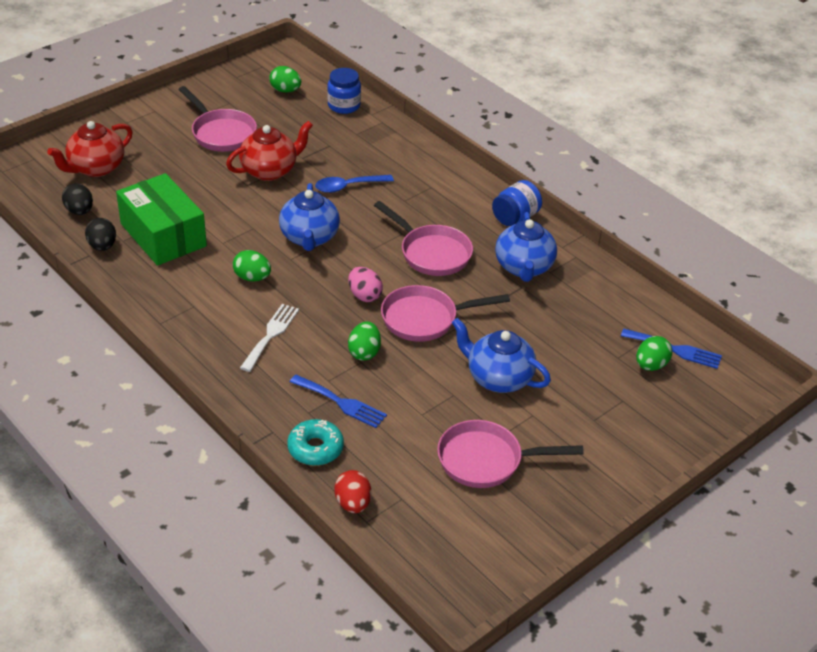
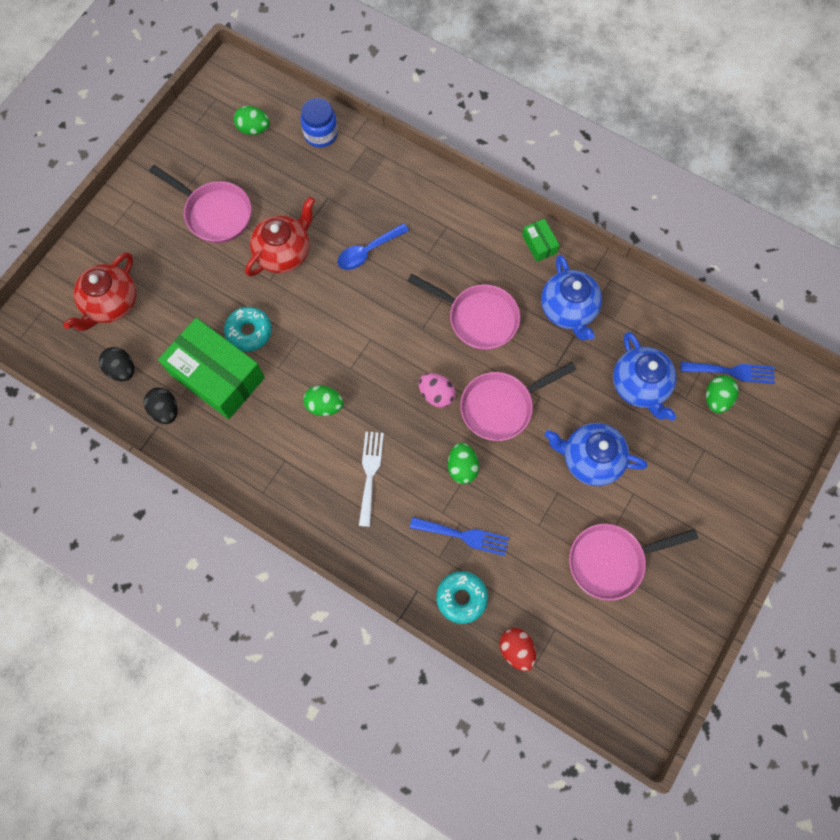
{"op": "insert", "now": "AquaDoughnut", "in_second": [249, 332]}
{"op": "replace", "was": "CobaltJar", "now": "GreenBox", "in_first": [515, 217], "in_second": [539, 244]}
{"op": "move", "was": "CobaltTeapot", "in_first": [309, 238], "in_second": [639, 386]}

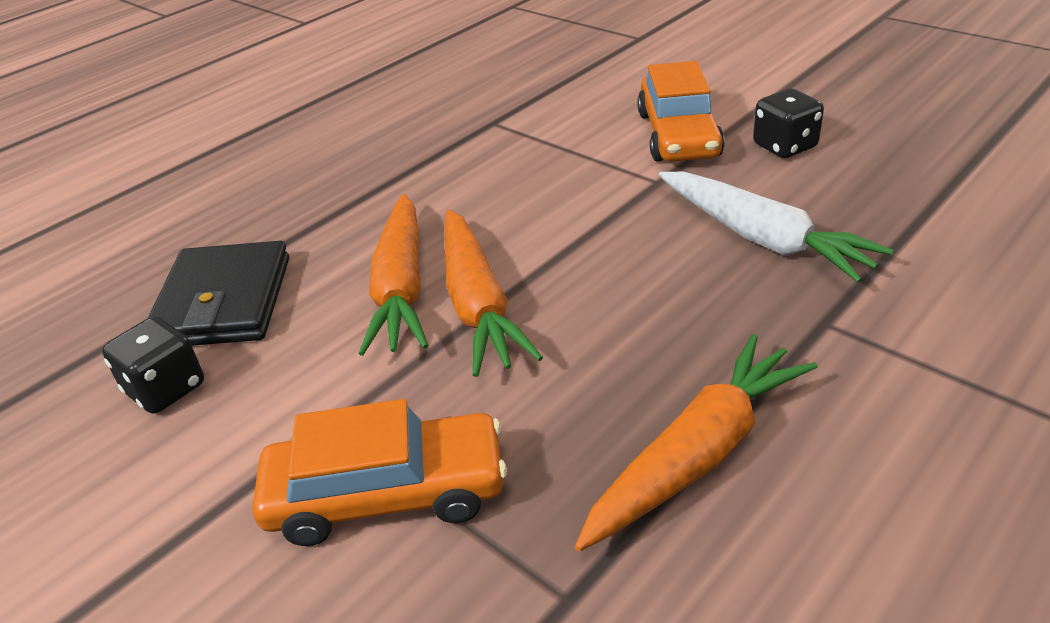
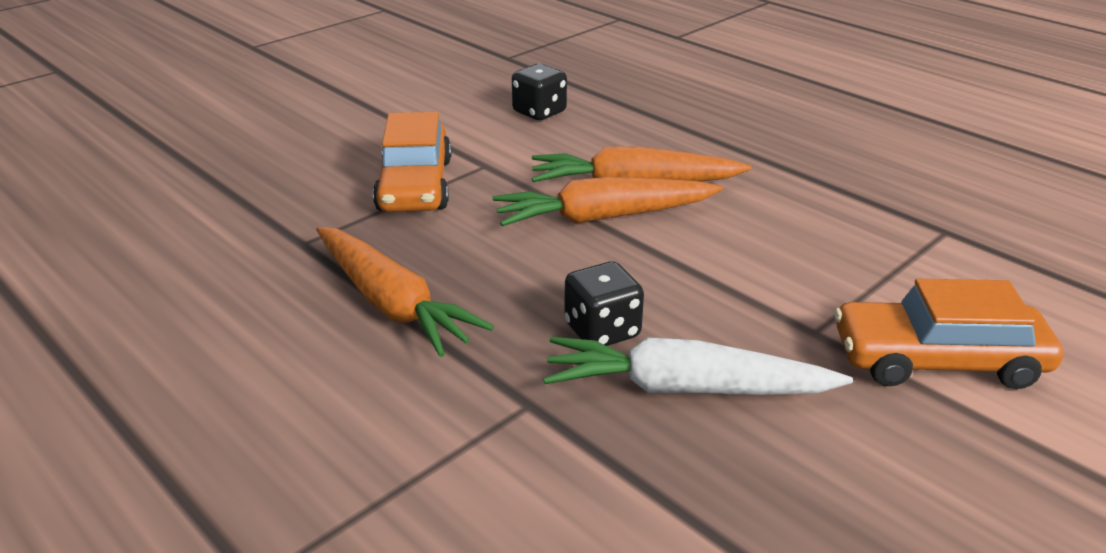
{"op": "rotate", "was": "SnowWhiteRootVegetable", "in_first": [762, 238], "in_second": [686, 388], "clockwise": 45}
{"op": "move", "was": "BlackGameDie", "in_first": [784, 146], "in_second": [602, 331]}
{"op": "delete", "was": "BlackBillfold", "in_first": [223, 302]}

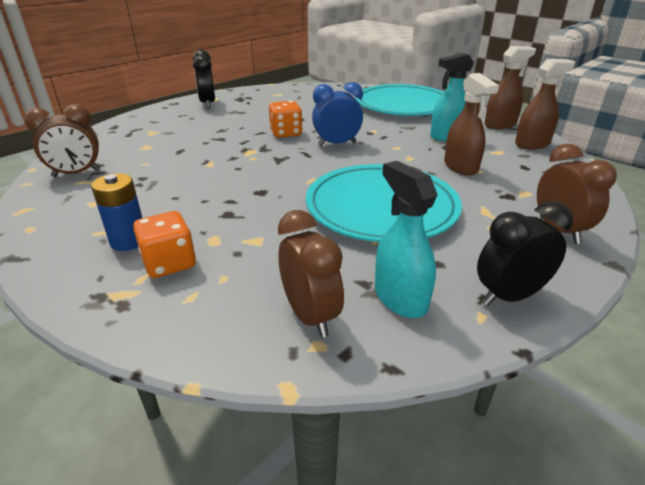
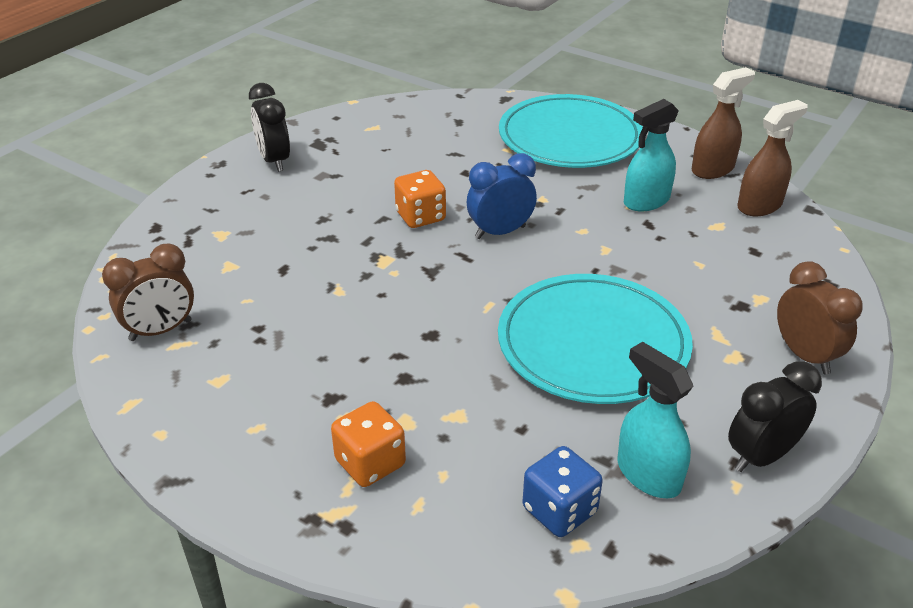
{"op": "replace", "was": "BrownClock", "now": "CobaltGameDie", "in_first": [310, 316], "in_second": [559, 510]}
{"op": "delete", "was": "CobaltPowerCell", "in_first": [129, 241]}
{"op": "delete", "was": "BrownSprayCleaner", "in_first": [460, 167]}

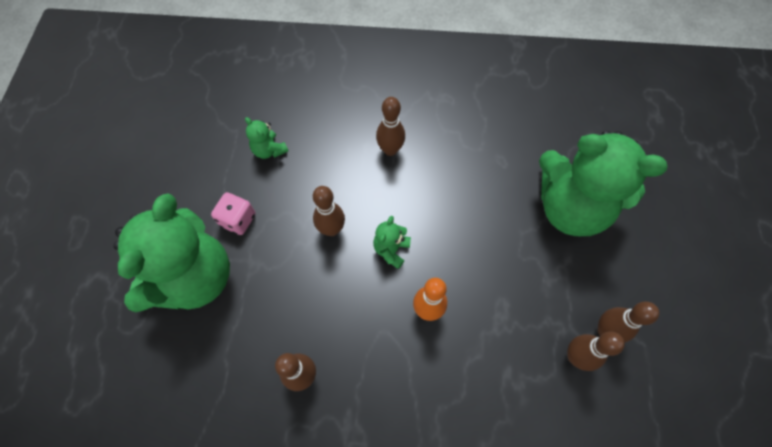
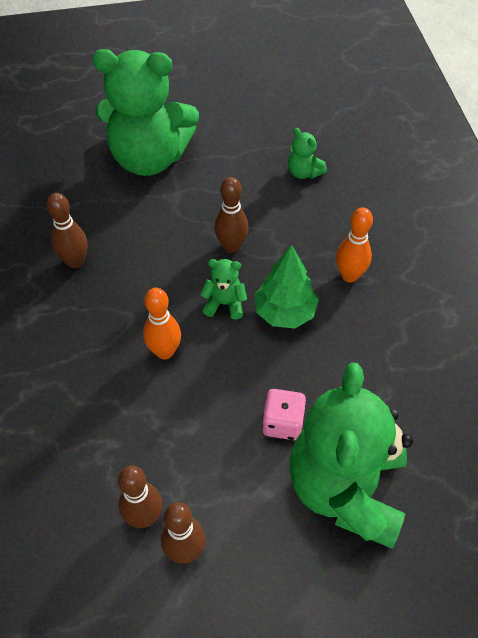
{"op": "insert", "now": "GreenToyTree", "in_second": [284, 312]}
{"op": "move", "was": "RosyGameDie", "in_first": [238, 220], "in_second": [282, 423]}
{"op": "rotate", "was": "GreenStuffedBear", "in_first": [269, 150], "in_second": [304, 172], "clockwise": -75}
{"op": "recolor", "was": "BrownBowlingPin", "now": "BrightOrangeBowlingPin", "in_first": [390, 150], "in_second": [349, 275]}

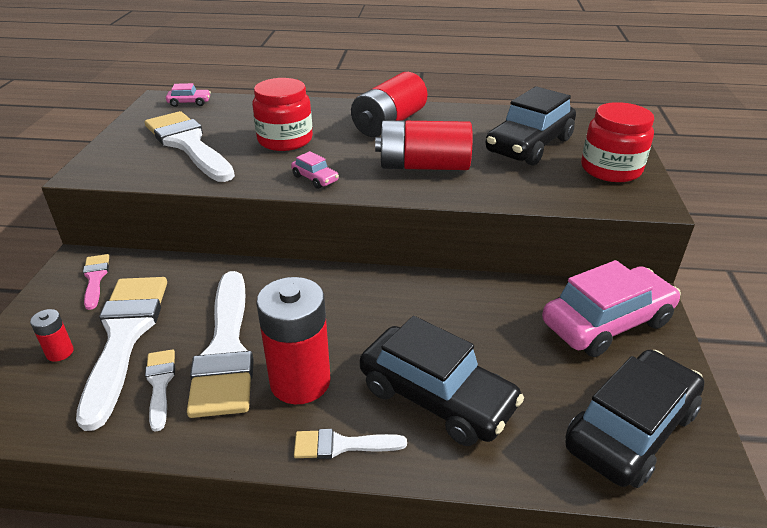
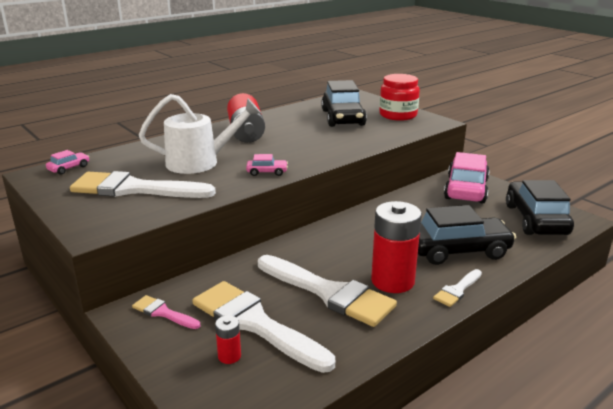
{"op": "replace", "was": "CrimsonJar", "now": "SnowWhiteWateringCan", "in_first": [285, 140], "in_second": [200, 162]}
{"op": "delete", "was": "SnowWhitePaintBrush", "in_first": [160, 384]}
{"op": "delete", "was": "CrimsonPowerCell", "in_first": [423, 166]}

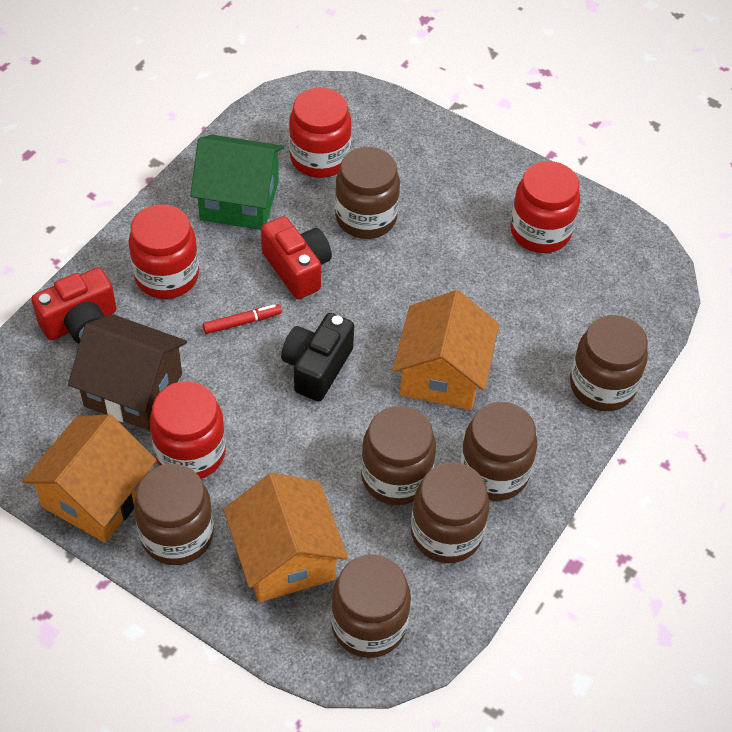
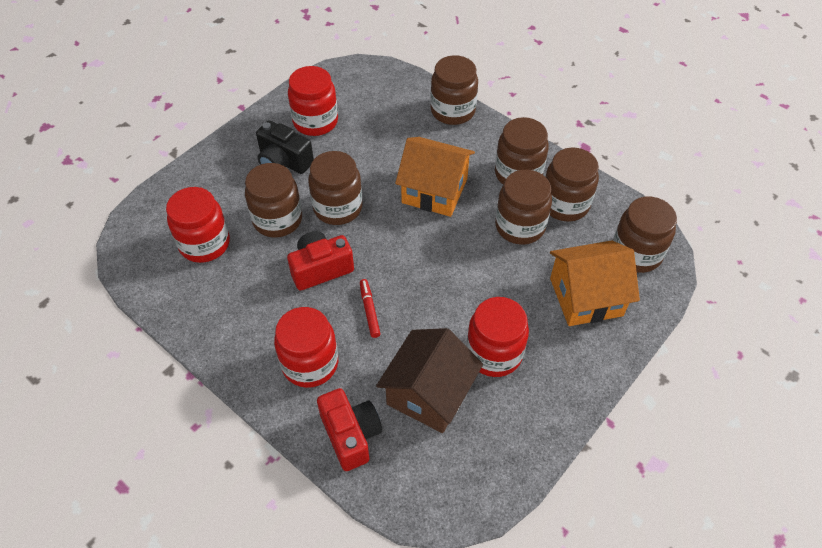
{"op": "move", "was": "BlackPhotoCamera", "in_first": [317, 367], "in_second": [284, 162]}
{"op": "move", "was": "BrownJar", "in_first": [177, 535], "in_second": [338, 207]}
{"op": "delete", "was": "BrightOrangeToyHouse", "in_first": [96, 496]}
{"op": "delete", "was": "GreenToyHouse", "in_first": [239, 200]}

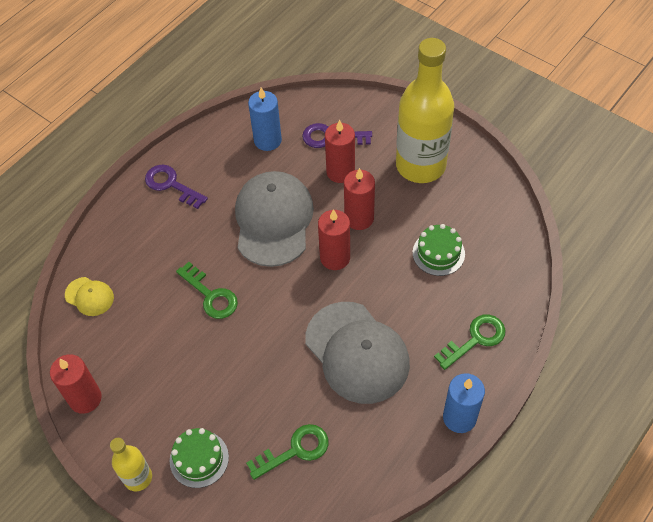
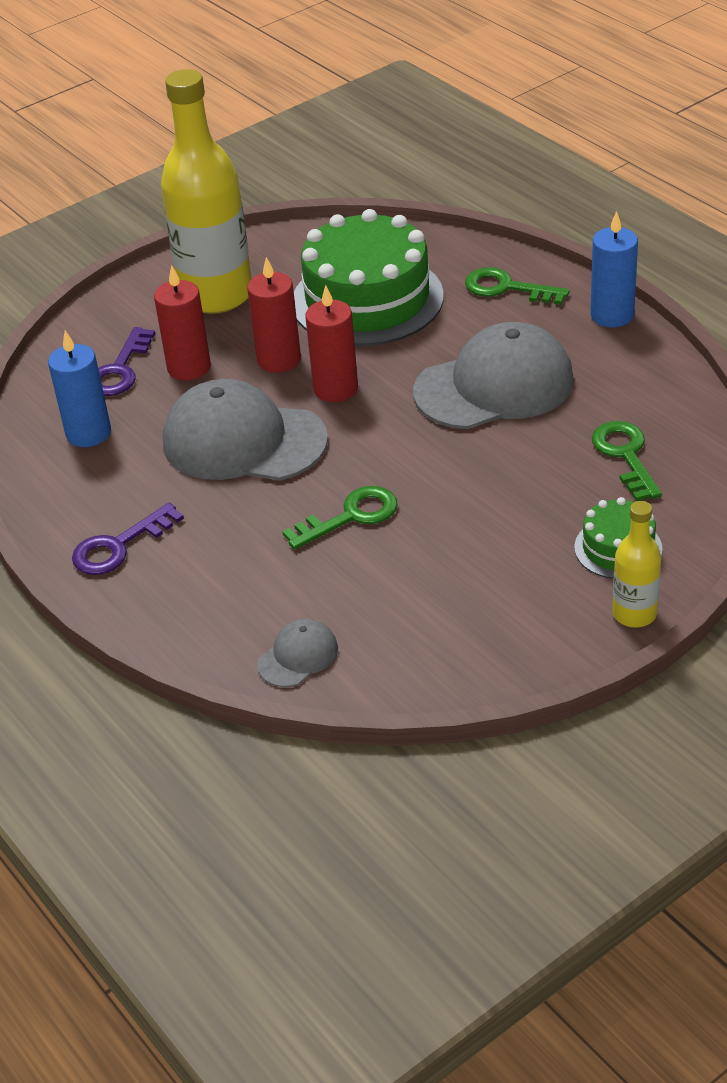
{"op": "recolor", "was": "GoldenCap", "now": "GreyCap", "in_first": [89, 296], "in_second": [298, 656]}
{"op": "resize", "was": "GreenLayerCake", "in_first": [438, 253], "in_second": [367, 299], "ratio": 2.09}
{"op": "rotate", "was": "GreenDoorKey", "in_first": [475, 339], "in_second": [507, 288], "clockwise": -45}
{"op": "delete", "was": "CrimsonPillarCandle", "in_first": [85, 398]}

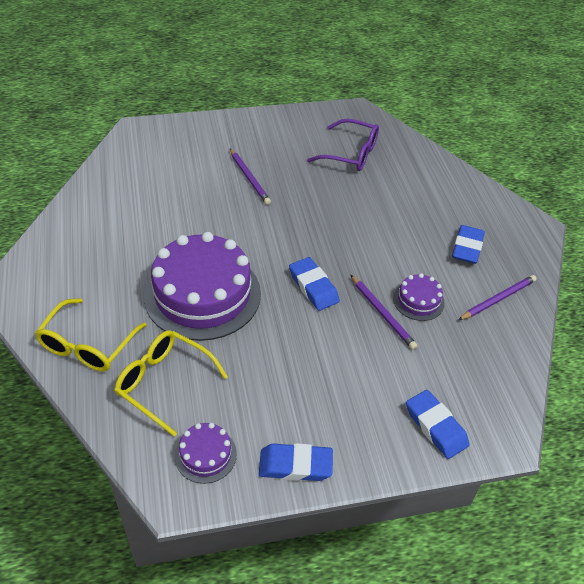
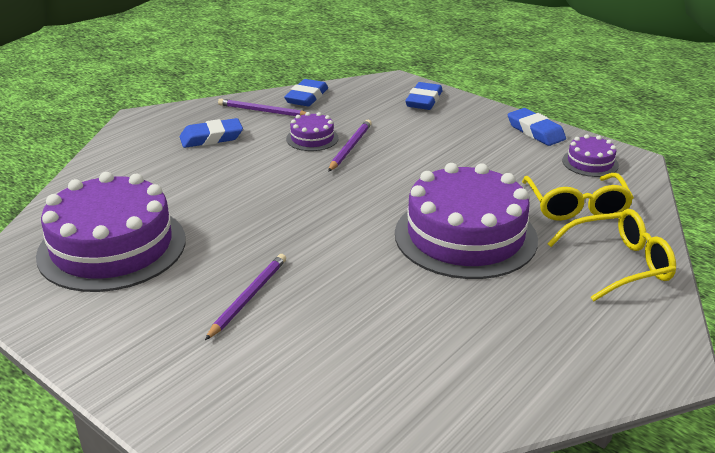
{"op": "replace", "was": "VioletEyeglasses", "now": "VioletLayerCake", "in_first": [351, 154], "in_second": [112, 247]}
{"op": "move", "was": "CobaltPencilEraser", "in_first": [313, 287], "in_second": [307, 97]}

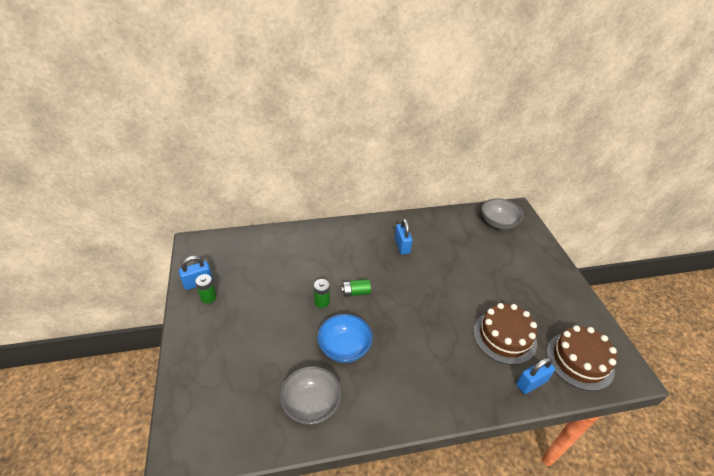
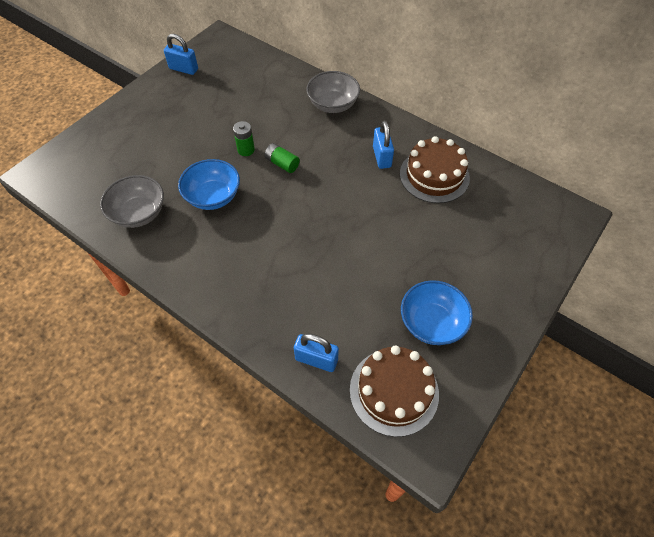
{"op": "move", "was": "GreyServingBowl", "in_first": [498, 223], "in_second": [333, 105]}
{"op": "rotate", "was": "CobaltSmallLock", "in_first": [402, 246], "in_second": [382, 157], "clockwise": -45}
{"op": "move", "was": "BrownLayerCake", "in_first": [504, 337], "in_second": [434, 175]}
{"op": "insert", "now": "CobaltServingBowl", "in_second": [431, 323]}
{"op": "delete", "was": "GreenPowerCell", "in_first": [208, 297]}

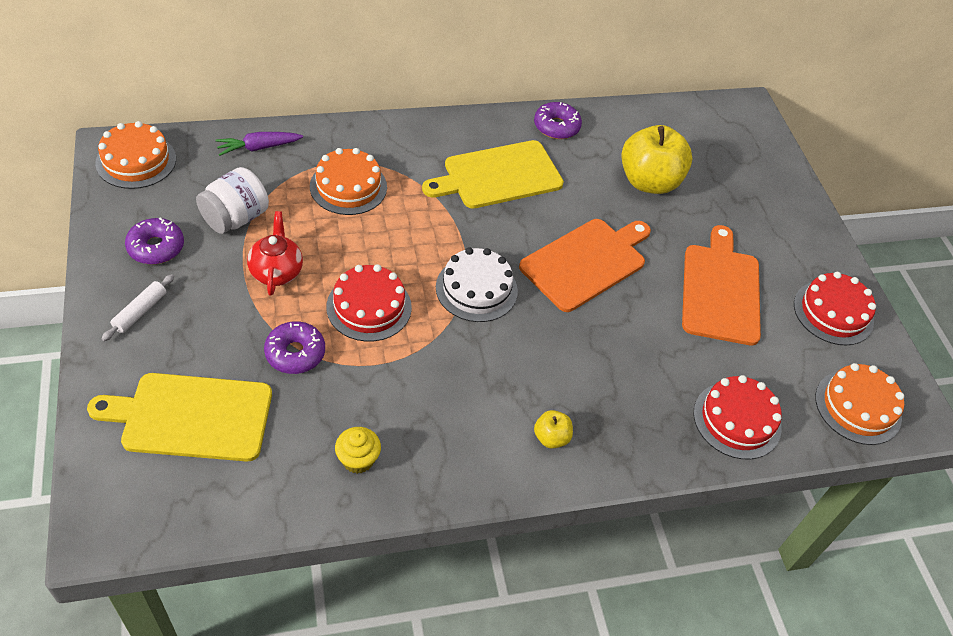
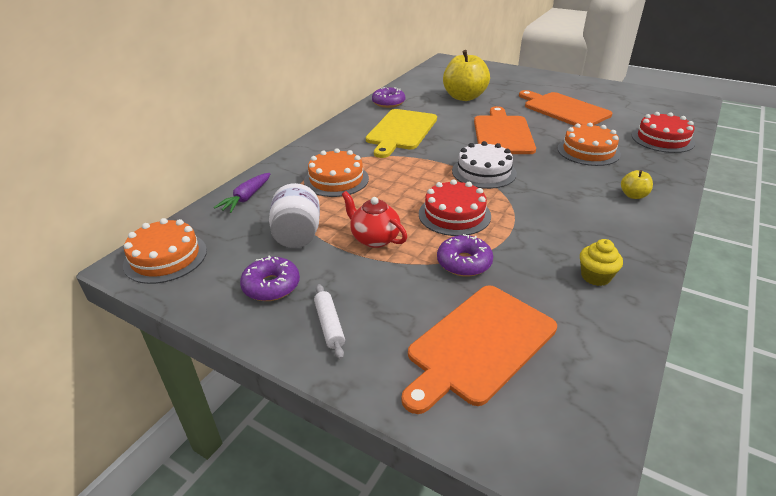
{"op": "recolor", "was": "GoldenCuttingBoard", "now": "BrightOrangeCuttingBoard", "in_first": [192, 417], "in_second": [479, 345]}
{"op": "move", "was": "BrightOrangeLayerCake", "in_first": [858, 407], "in_second": [588, 151]}
{"op": "delete", "was": "CrimsonLayerCake", "in_first": [833, 312]}

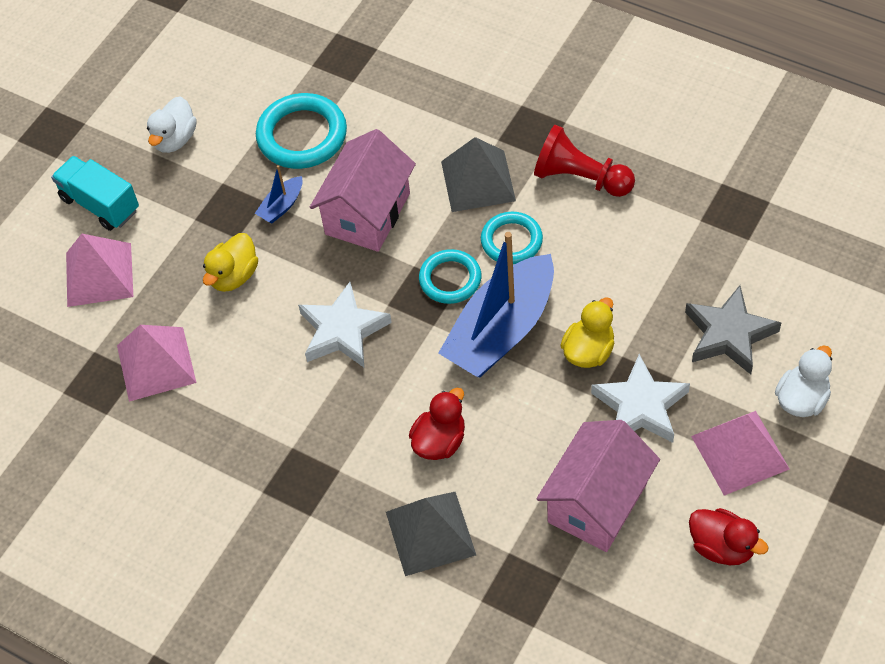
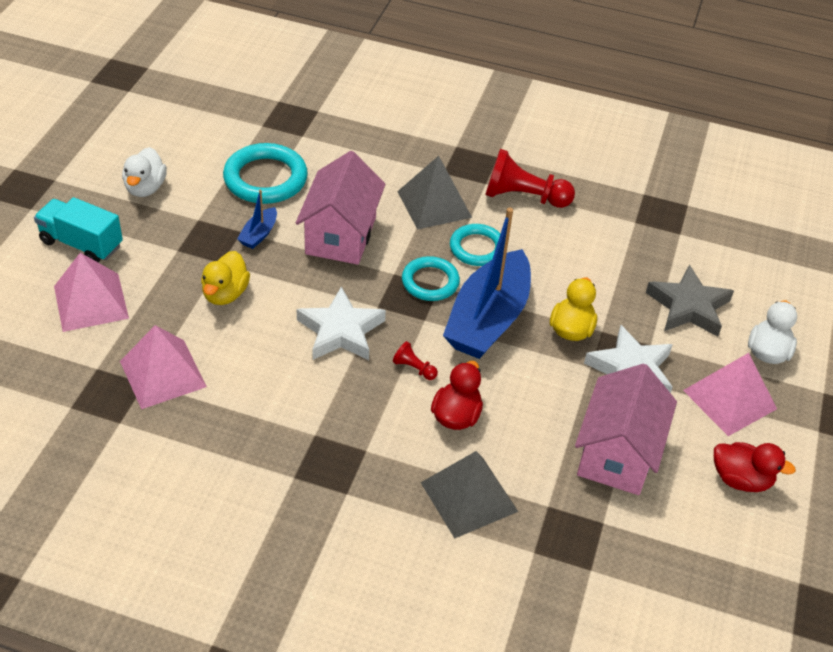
{"op": "insert", "now": "CrimsonPawn", "in_second": [414, 368]}

